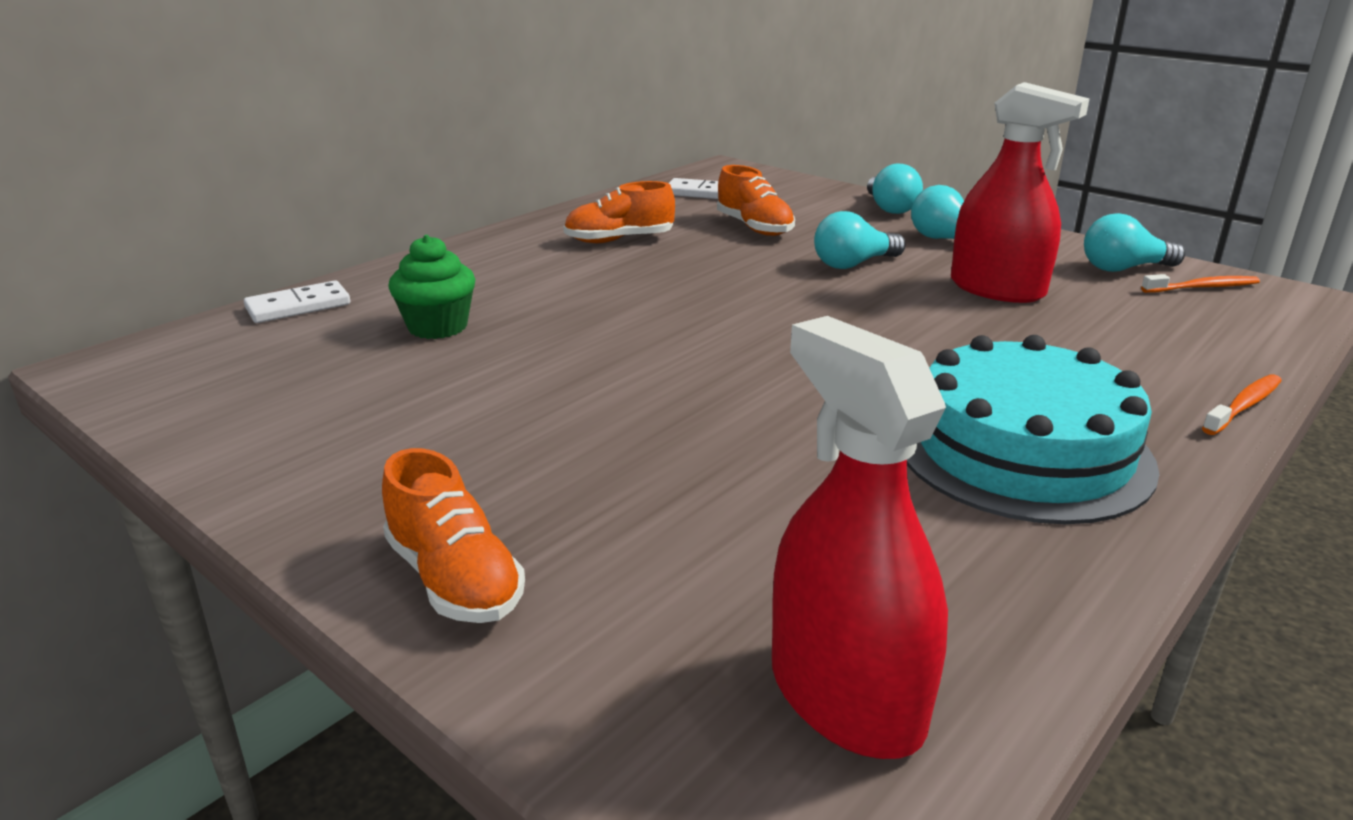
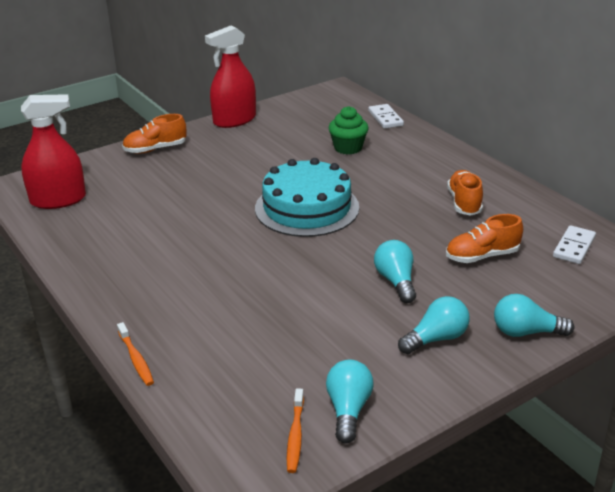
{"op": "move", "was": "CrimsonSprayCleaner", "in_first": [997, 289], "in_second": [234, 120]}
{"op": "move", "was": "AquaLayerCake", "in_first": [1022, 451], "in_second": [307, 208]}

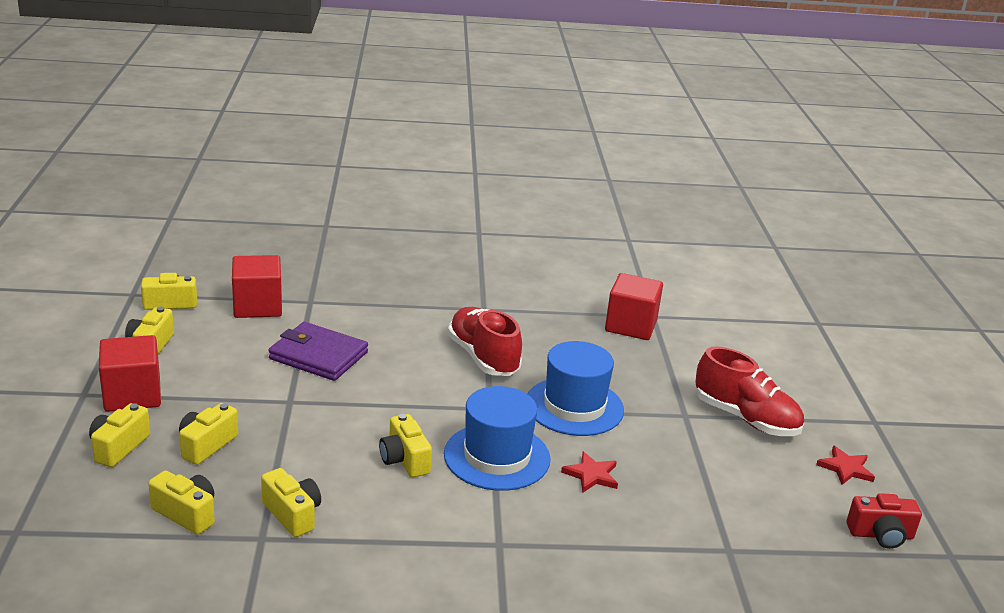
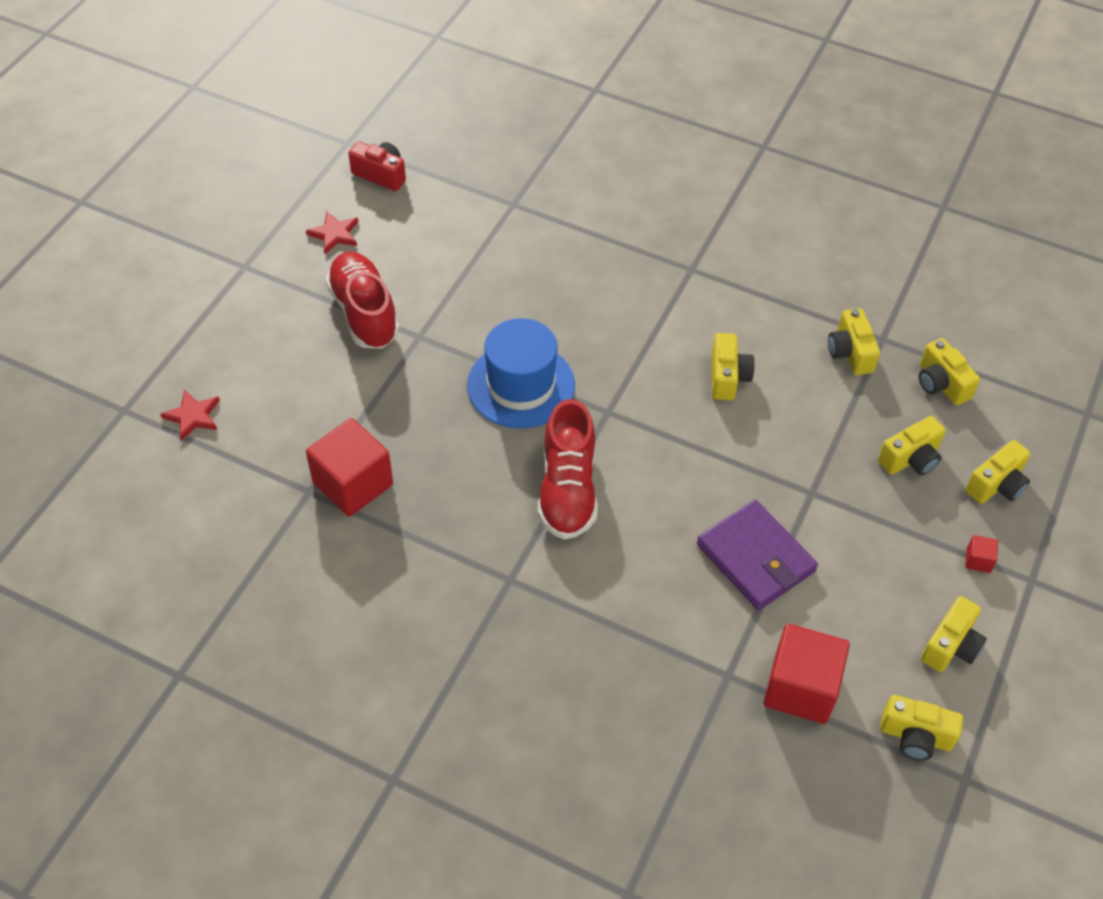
{"op": "move", "was": "CrimsonFivePointedStar", "in_first": [591, 475], "in_second": [193, 416]}
{"op": "resize", "was": "CrimsonCube", "in_first": [132, 395], "in_second": [978, 560], "ratio": 0.42}
{"op": "delete", "was": "CobaltTallHat", "in_first": [497, 456]}

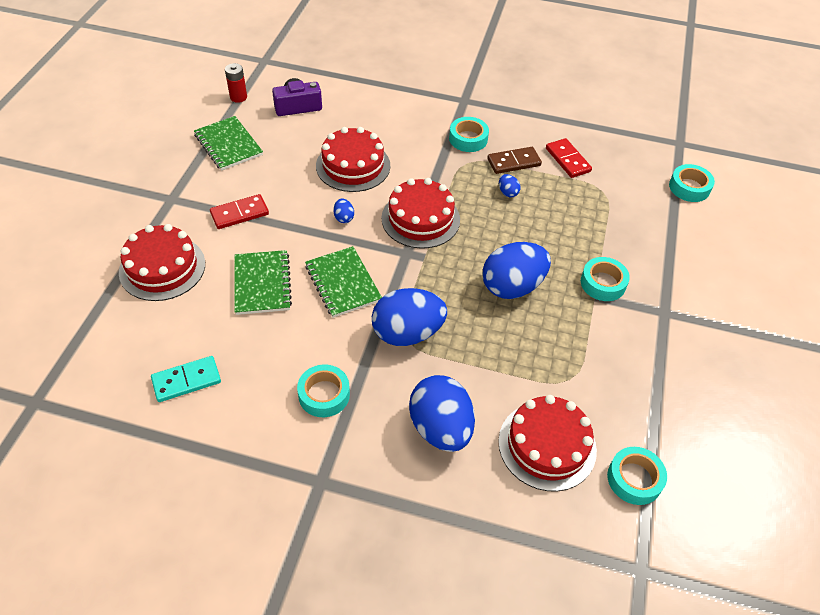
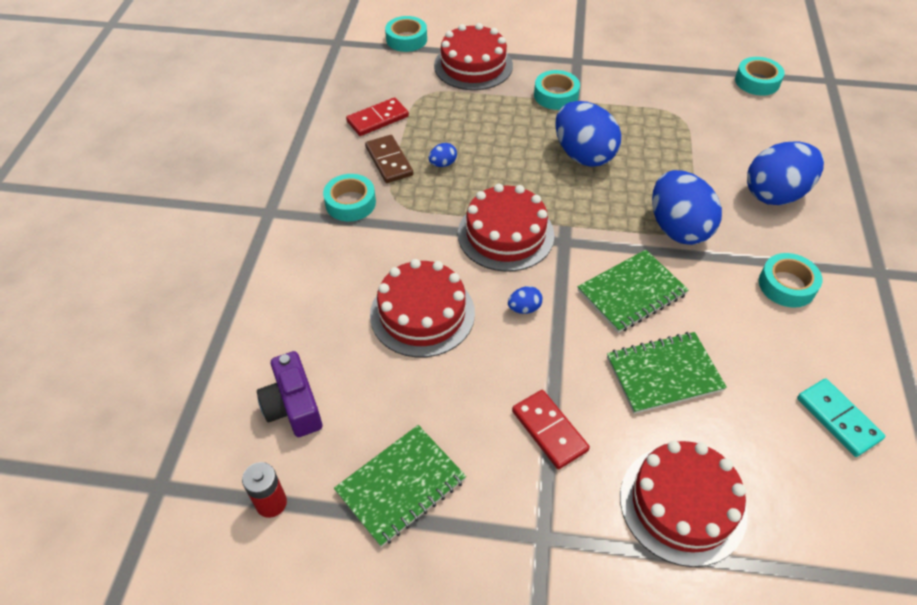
{"op": "move", "was": "CrimsonLayerCake", "in_first": [547, 445], "in_second": [473, 65]}

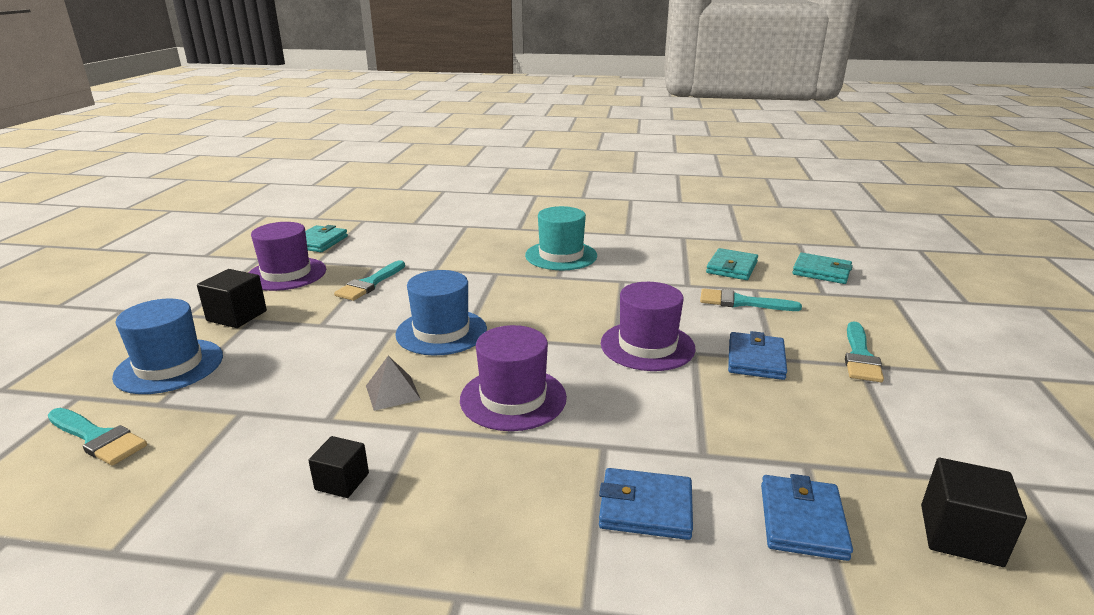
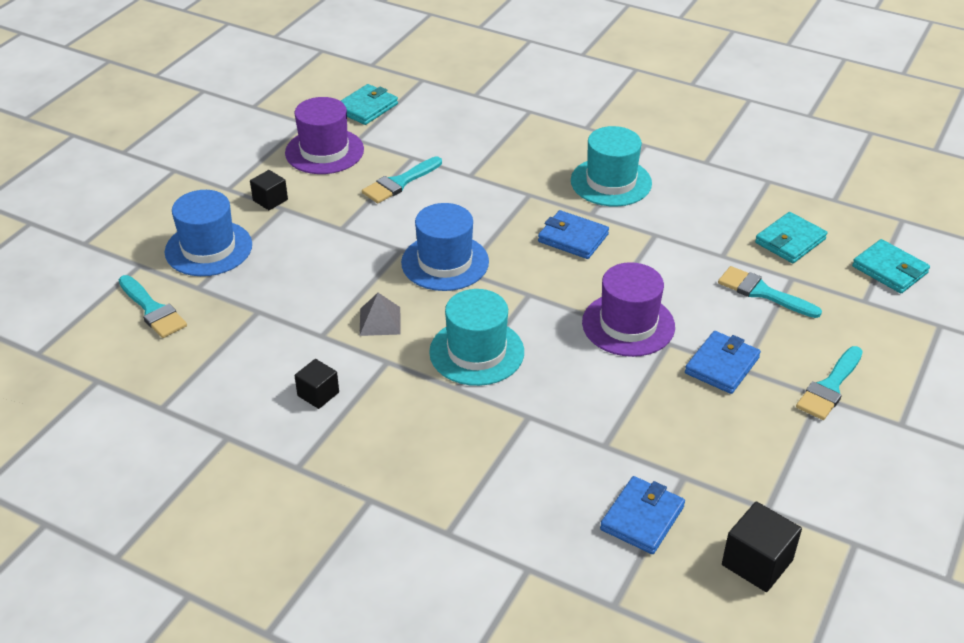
{"op": "resize", "was": "BlackCube", "in_first": [237, 316], "in_second": [270, 200], "ratio": 0.65}
{"op": "recolor", "was": "VioletTallHat", "now": "AquaTallHat", "in_first": [513, 398], "in_second": [476, 352]}
{"op": "move", "was": "CobaltBillfold", "in_first": [645, 508], "in_second": [573, 238]}

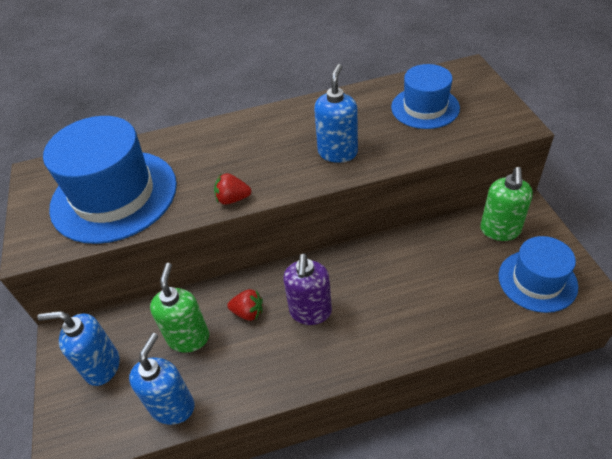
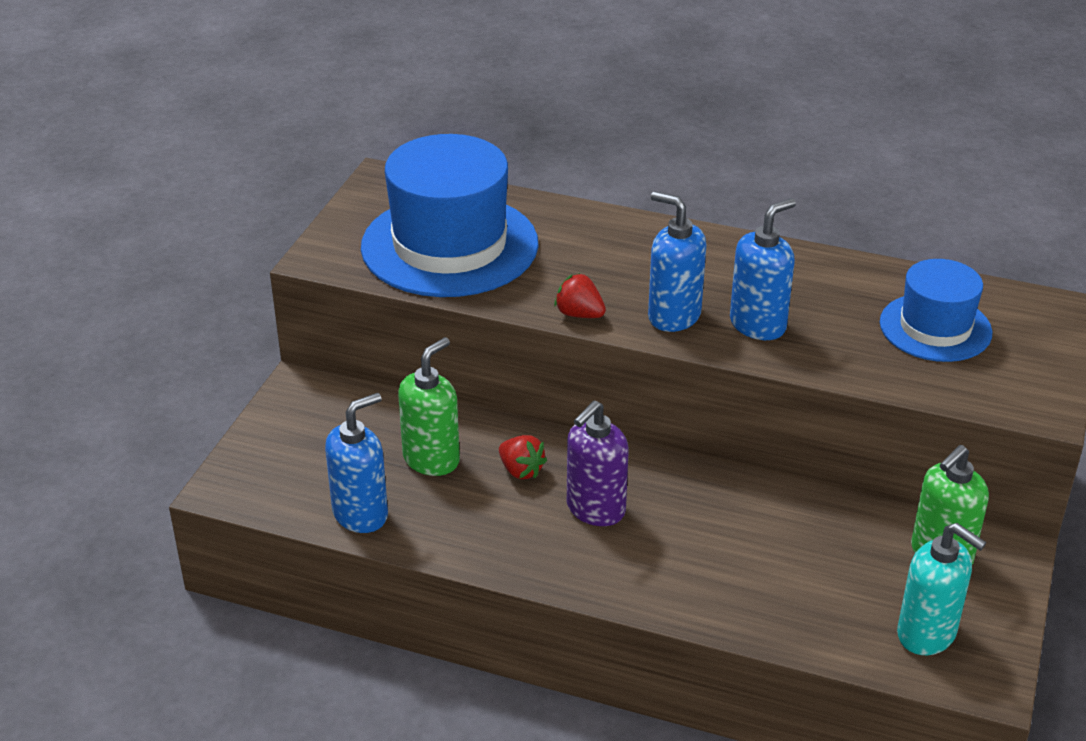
{"op": "move", "was": "CobaltPumpBottle", "in_first": [102, 366], "in_second": [673, 316]}
{"op": "replace", "was": "CobaltTallHat", "now": "AquaPumpBottle", "in_first": [537, 281], "in_second": [927, 634]}

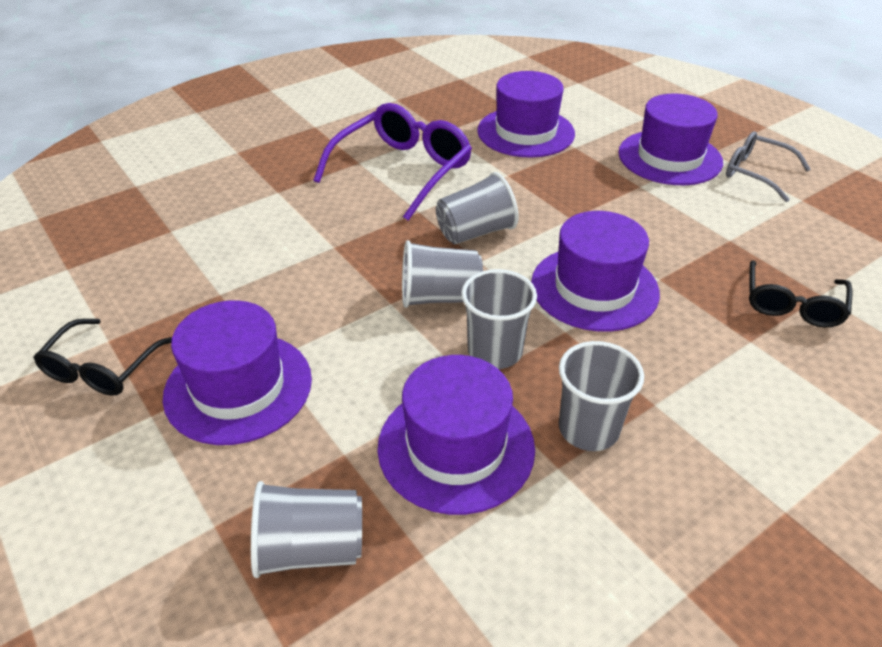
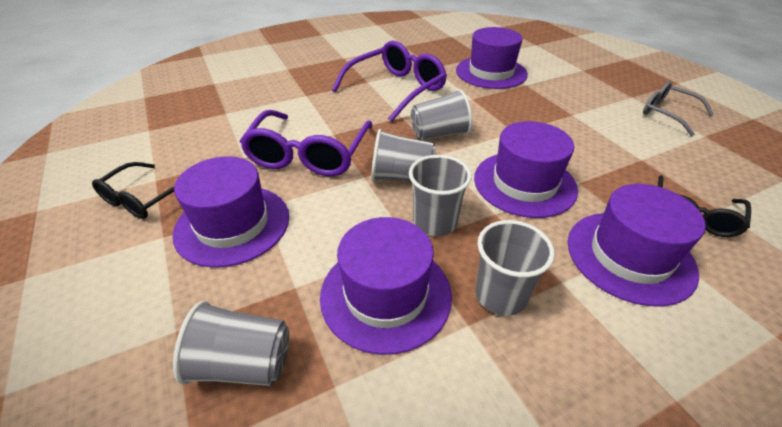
{"op": "insert", "now": "VioletEyeglasses", "in_second": [308, 155]}
{"op": "move", "was": "VioletTallHat", "in_first": [669, 157], "in_second": [629, 256]}

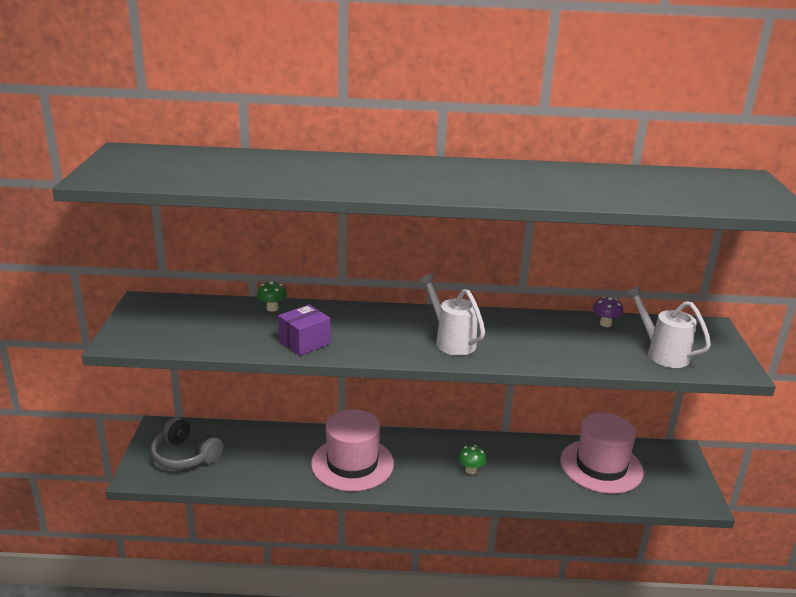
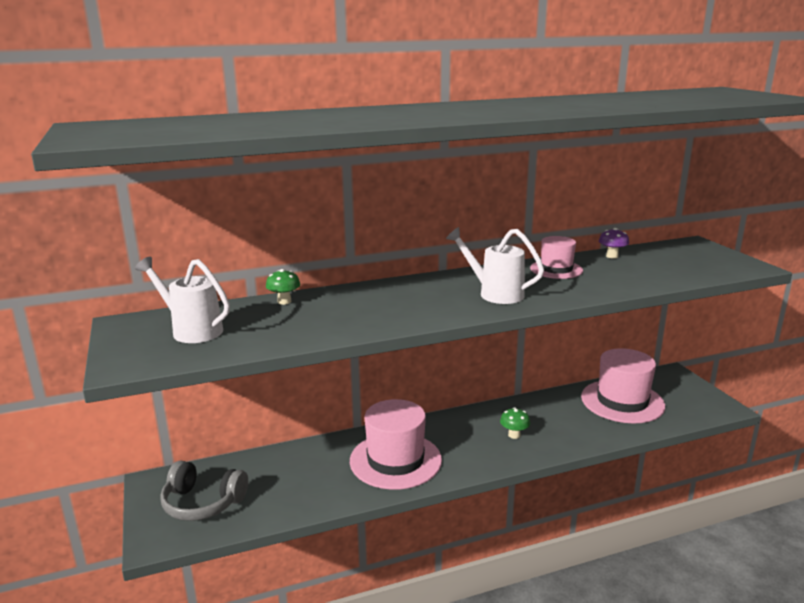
{"op": "move", "was": "SnowWhiteWateringCan", "in_first": [662, 353], "in_second": [192, 330]}
{"op": "insert", "now": "RosyTallHat", "in_second": [556, 269]}
{"op": "delete", "was": "VioletBox", "in_first": [304, 342]}

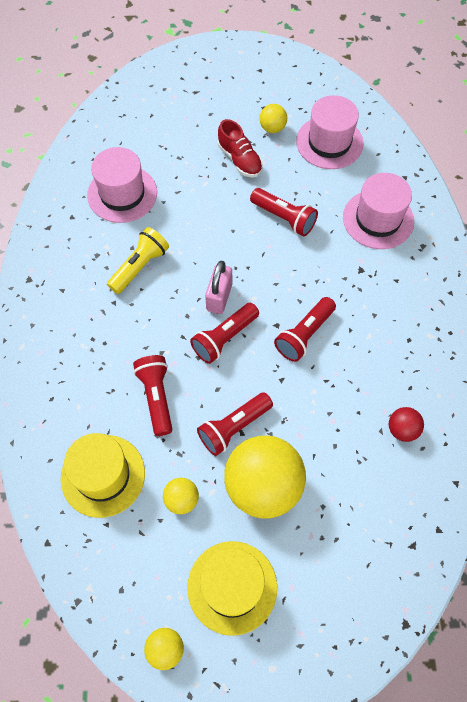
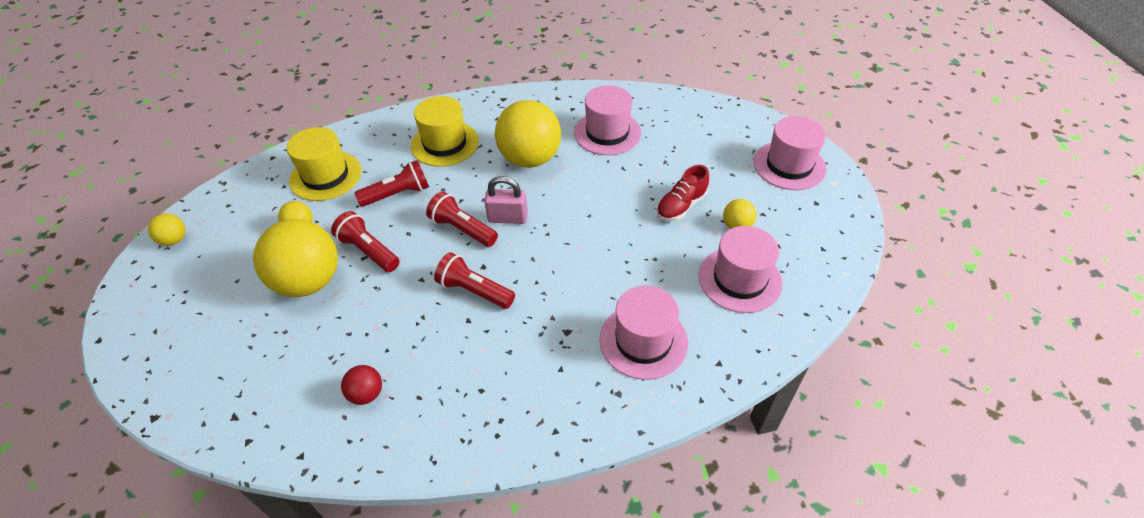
{"op": "move", "was": "GoldenTallHat", "in_first": [232, 587], "in_second": [445, 143]}
{"op": "replace", "was": "GoldenTorch", "now": "GoldenPlayBall", "in_first": [139, 267], "in_second": [530, 159]}
{"op": "insert", "now": "RosyTallHat", "in_second": [789, 165]}
{"op": "delete", "was": "CrimsonTorch", "in_first": [284, 218]}

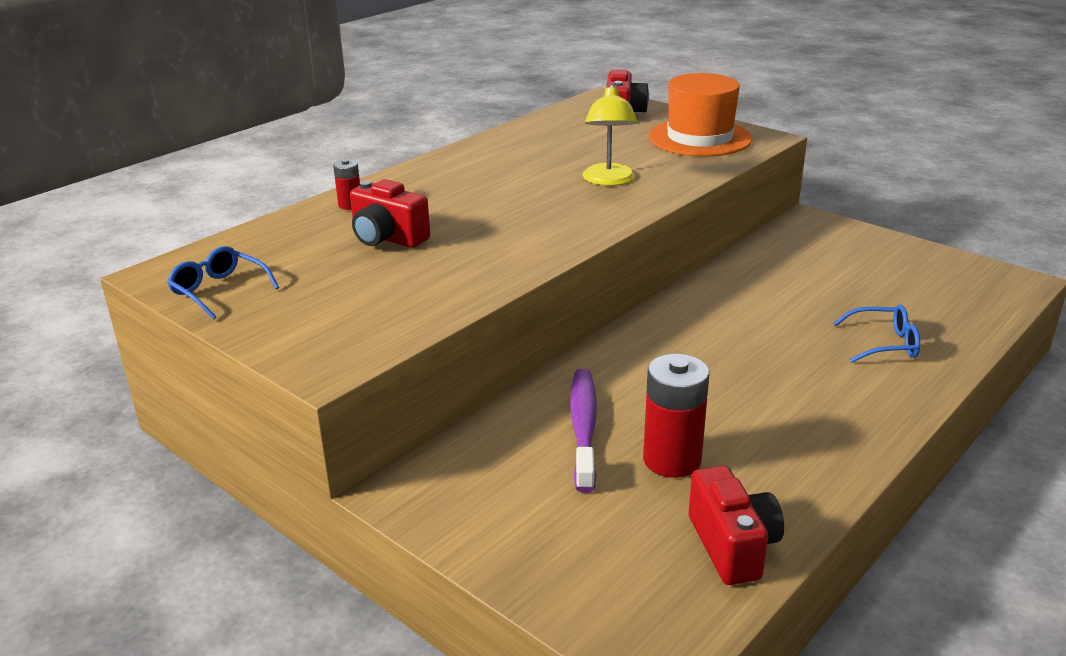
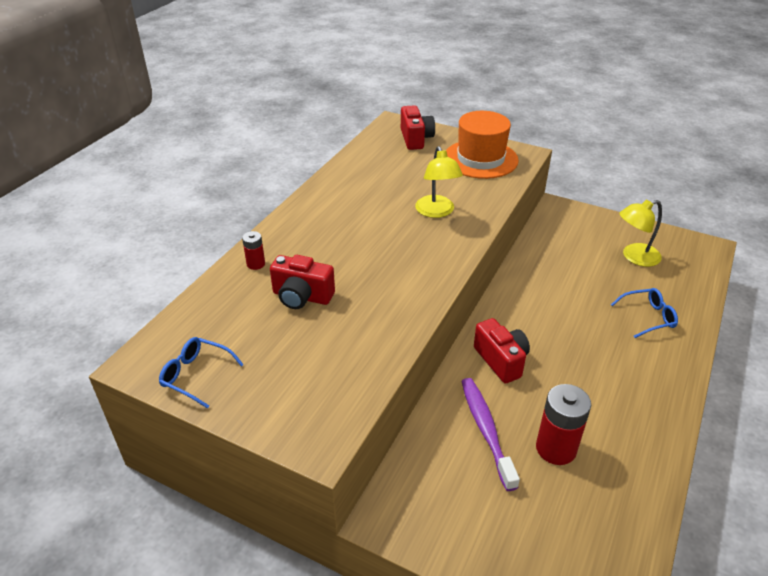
{"op": "move", "was": "CrimsonPhotoCamera", "in_first": [732, 546], "in_second": [501, 360]}
{"op": "insert", "now": "GoldenLamp", "in_second": [634, 257]}

